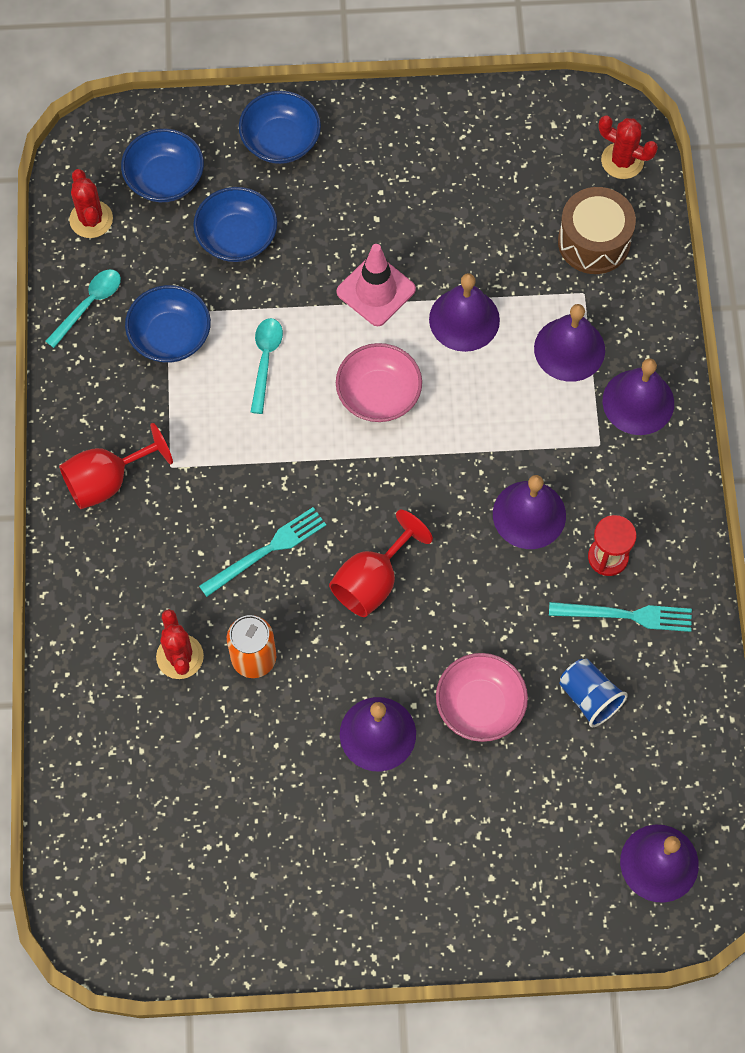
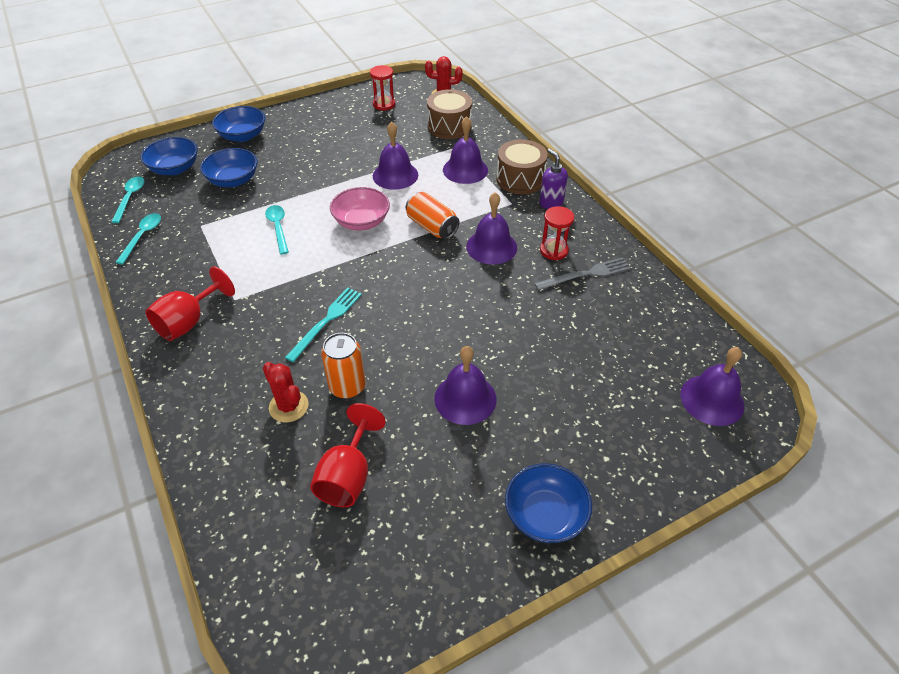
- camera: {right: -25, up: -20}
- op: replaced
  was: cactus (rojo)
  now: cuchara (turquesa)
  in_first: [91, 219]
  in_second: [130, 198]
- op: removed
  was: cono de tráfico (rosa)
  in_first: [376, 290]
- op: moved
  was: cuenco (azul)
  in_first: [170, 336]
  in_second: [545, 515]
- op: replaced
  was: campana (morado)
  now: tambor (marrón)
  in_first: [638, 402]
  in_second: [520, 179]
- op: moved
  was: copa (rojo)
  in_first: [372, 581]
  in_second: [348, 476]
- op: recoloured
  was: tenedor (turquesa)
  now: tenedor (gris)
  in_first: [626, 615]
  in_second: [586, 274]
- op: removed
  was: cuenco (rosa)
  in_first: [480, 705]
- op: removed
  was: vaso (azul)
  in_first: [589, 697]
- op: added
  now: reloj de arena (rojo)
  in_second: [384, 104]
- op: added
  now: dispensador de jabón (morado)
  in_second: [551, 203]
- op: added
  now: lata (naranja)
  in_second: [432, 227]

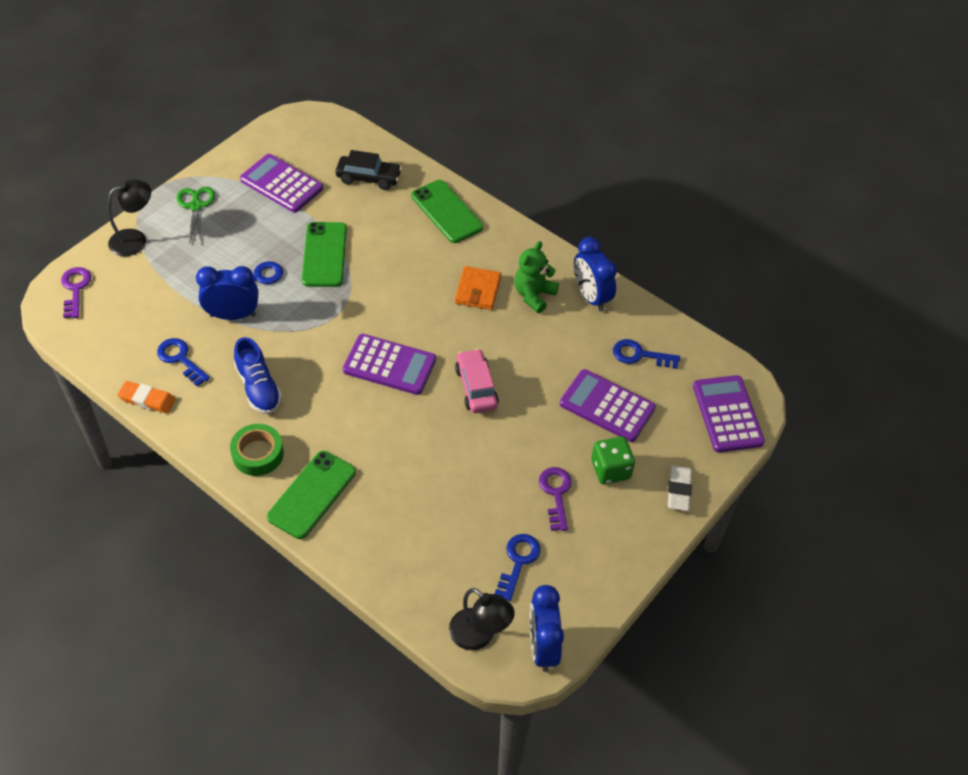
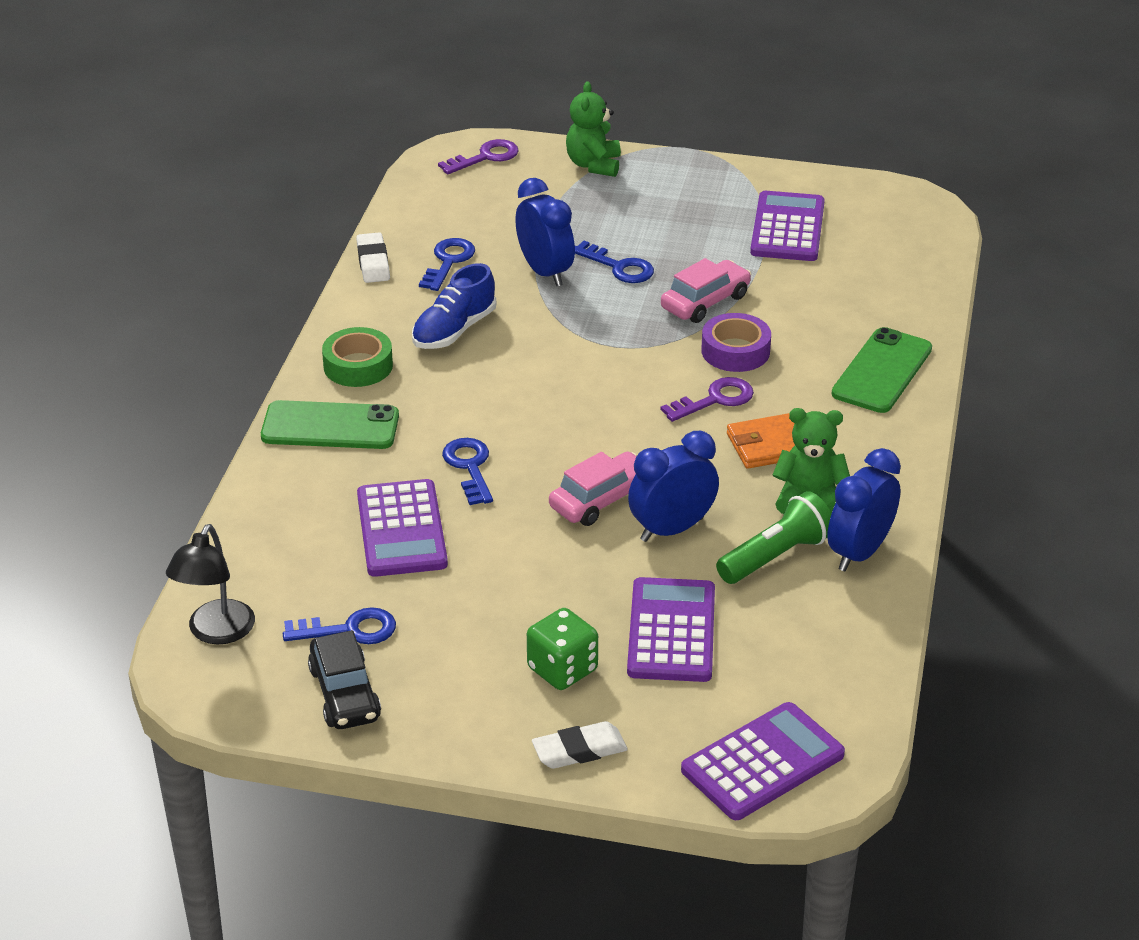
- camera: {right: 65, up: -15}
- op: moved
  was: coche (negro)
  in_first: [369, 178]
  in_second: [345, 694]
- op: replaced
  was: lámpara (negro)
  now: osito (verde)
  in_first: [135, 239]
  in_second: [594, 165]
- op: removed
  was: tijeras (verde)
  in_first: [196, 206]
- op: replaced
  was: móvil (verde)
  now: coche (rosa)
  in_first: [324, 255]
  in_second: [705, 302]
- op: moved
  was: calculadora (morado)
  in_first: [389, 365]
  in_second: [401, 529]
- op: moved
  was: llave (azul)
  in_first: [640, 355]
  in_second: [469, 467]
- op: recoloured
  was: goma de borrar (naranja)
  now: goma de borrar (blanco)
  in_first: [147, 399]
  in_second: [373, 262]
- op: moved
  was: llave (morado)
  in_first: [556, 494]
  in_second: [715, 400]
- op: moved
  was: despertador (azul)
  in_first: [542, 647]
  in_second: [672, 529]
- op: added
  now: cinta adhesiva (morado)
  in_second: [735, 351]
- op: added
  now: lámpara de mano (verde)
  in_second: [776, 556]

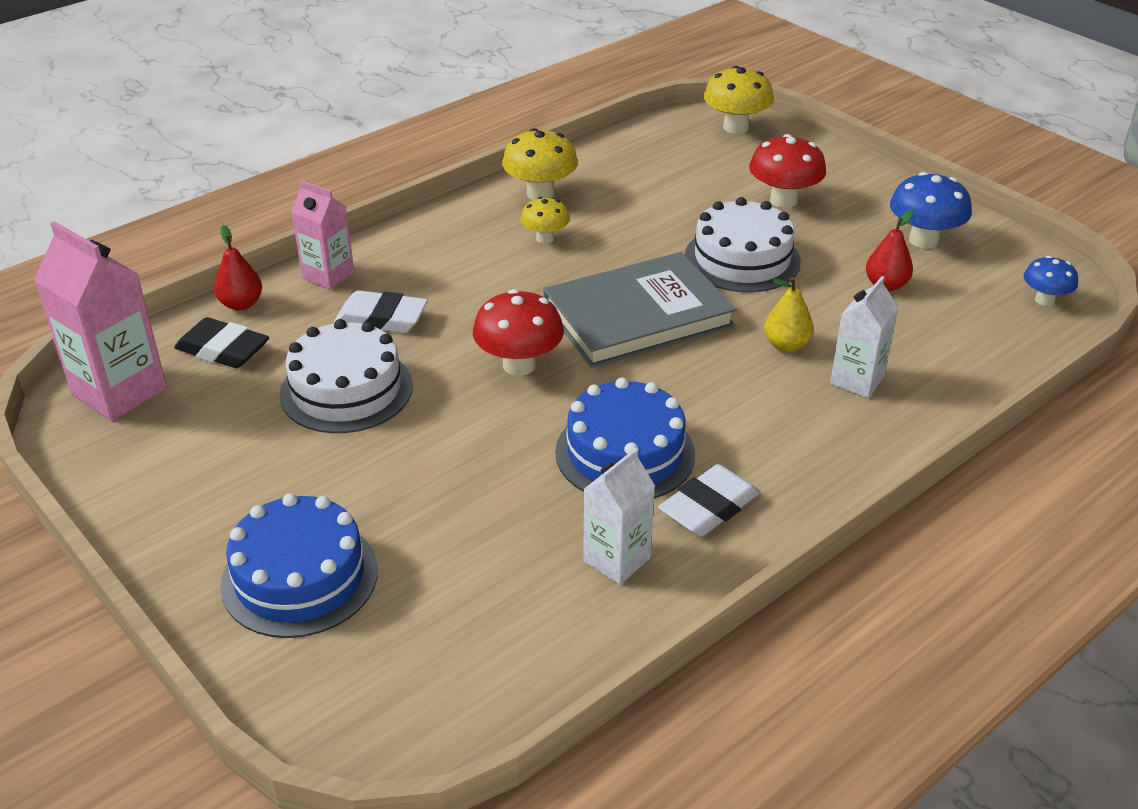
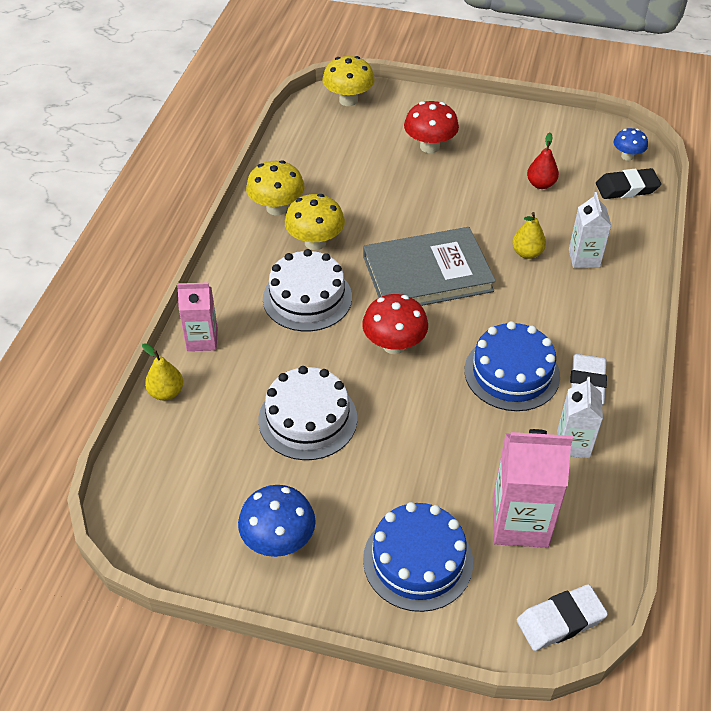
- camera: {right: -35, up: 10}
- op: moved
  was: seta (azul)
  in_first: [923, 240]
  in_second: [278, 540]
- op: resized
  was: seta (amarillo)
  in_first: [545, 238]
  in_second: [315, 242]
  ratio: 1.61
- op: moved
  was: tarta (blanco)
  in_first: [742, 259]
  in_second: [307, 298]
- op: moved
  was: cartón de leche (rosa)
  in_first: [119, 391]
  in_second: [520, 522]
- op: recoloured
  was: pera (rojo)
  now: pera (amarillo)
  in_first: [241, 304]
  in_second: [166, 392]
- op: turned
  was: libro (gris)
  in_first: [637, 316]
  in_second: [427, 273]
  clockwise: 45
- op: moved
  was: goma de borrar (blanco)
  in_first: [381, 318]
  in_second: [560, 620]
- op: moved
  was: goma de borrar (negro)
  in_first: [223, 349]
  in_second: [626, 188]

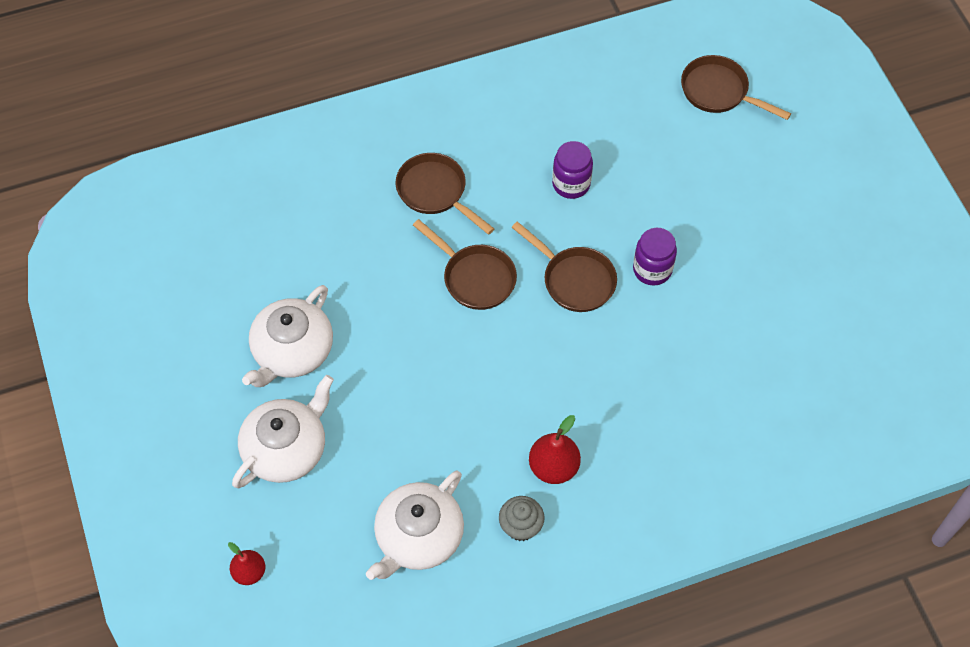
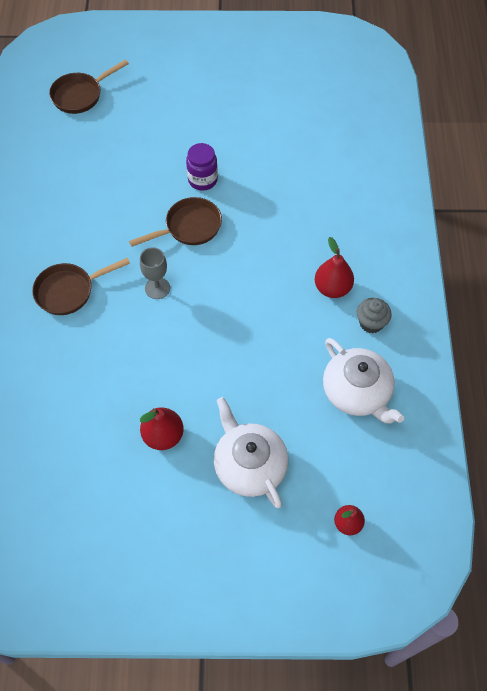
- camera: {right: -70, up: 0}
- op: removed
  was: tarro (morado)
  in_first: [571, 184]
- op: replaced
  was: sartén (marrón)
  now: copa (gris)
  in_first: [475, 277]
  in_second: [157, 288]
- op: replaced
  was: tetera (blanco)
  now: pera (rojo)
  in_first: [292, 351]
  in_second: [163, 435]

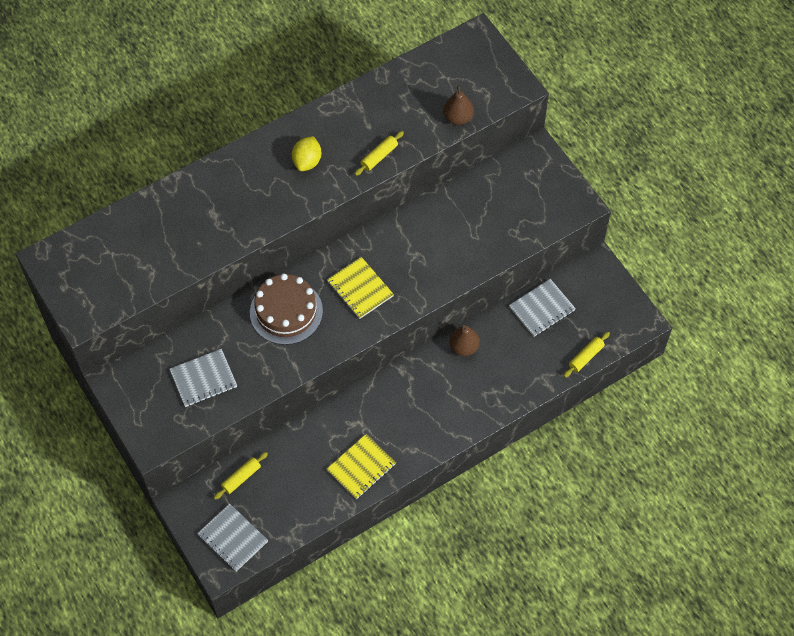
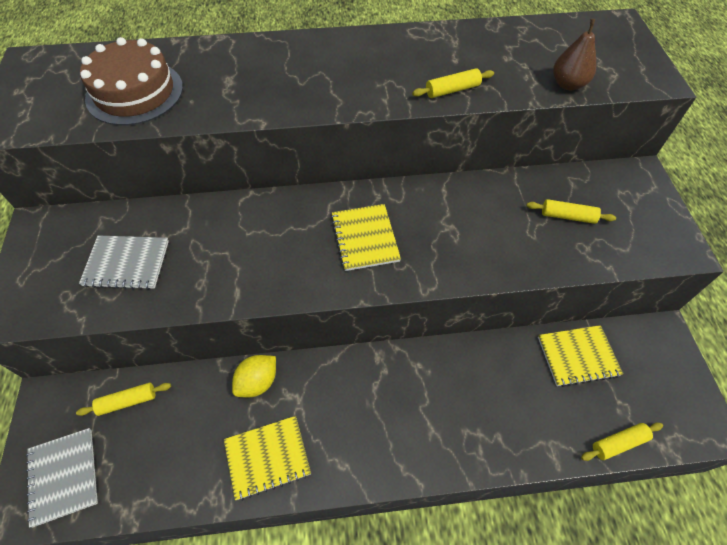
- camera: {right: 25, up: -5}
- op: moved
  was: limón (amarillo)
  in_first: [307, 161]
  in_second: [257, 382]
- op: moved
  was: tarta (marrón)
  in_first: [286, 311]
  in_second: [134, 92]
- op: recoloured
  was: cuaderno (gris)
  now: cuaderno (amarillo)
  in_first: [542, 309]
  in_second: [578, 356]
- op: removed
  was: pera (marrón)
  in_first: [464, 347]
- op: added
  now: rodillo (amarillo)
  in_second: [567, 216]

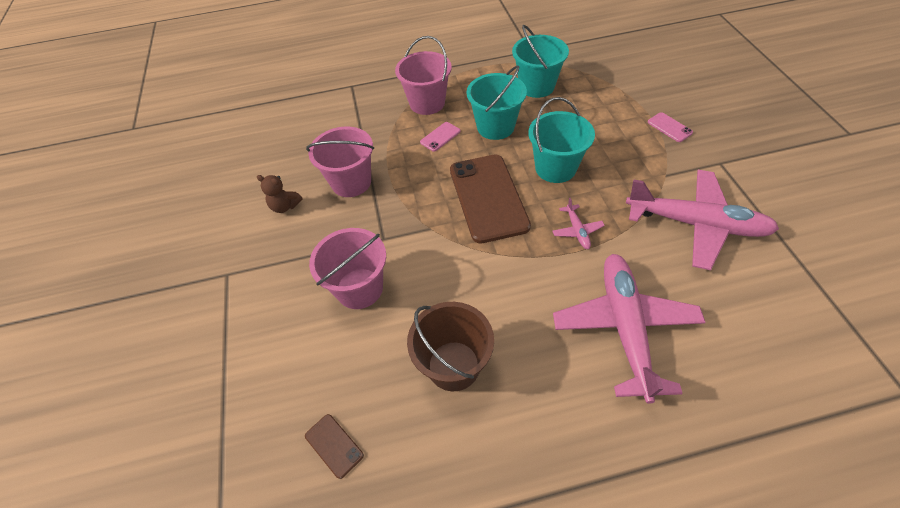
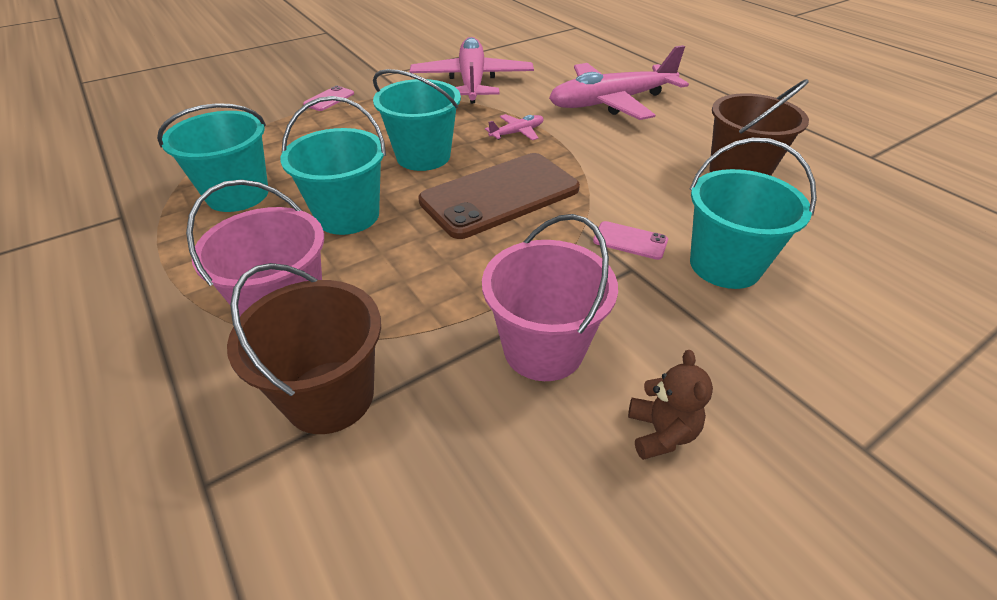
- camera: {right: -115, up: -10}
- op: moved
  was: móvil (rosa)
  in_first: [440, 137]
  in_second: [630, 241]
- op: recoloured
  was: balde (rosa)
  now: balde (turquesa)
  in_first: [359, 288]
  in_second: [725, 265]
- op: removed
  was: móvil (marrón)
  in_first: [334, 445]
- op: added
  now: balde (marrón)
  in_second: [330, 396]

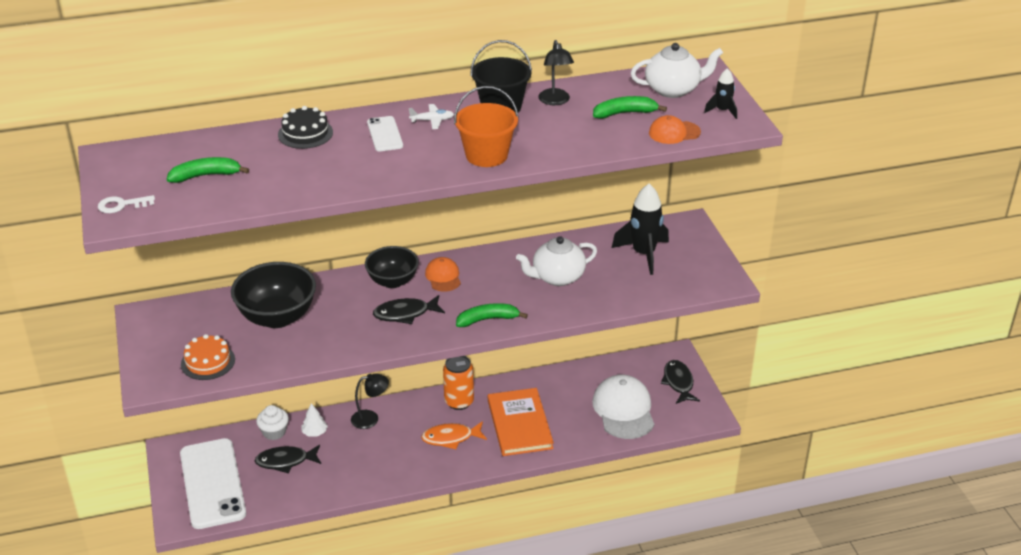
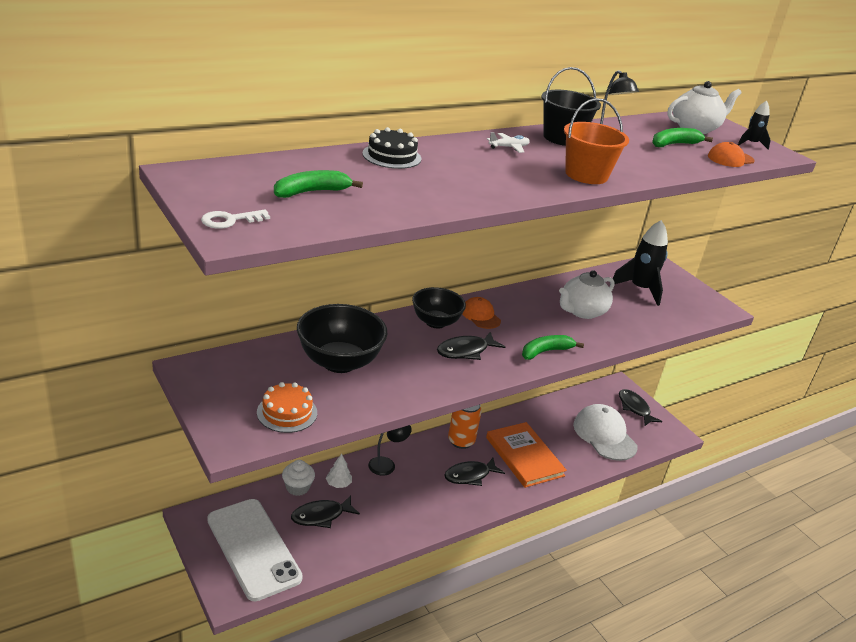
- camera: {right: -20, up: -5}
- op: removed
  was: móvil (blanco)
  in_first: [385, 134]
- op: recoloured
  was: pez (naranja)
  now: pez (negro)
  in_first: [450, 438]
  in_second: [470, 475]

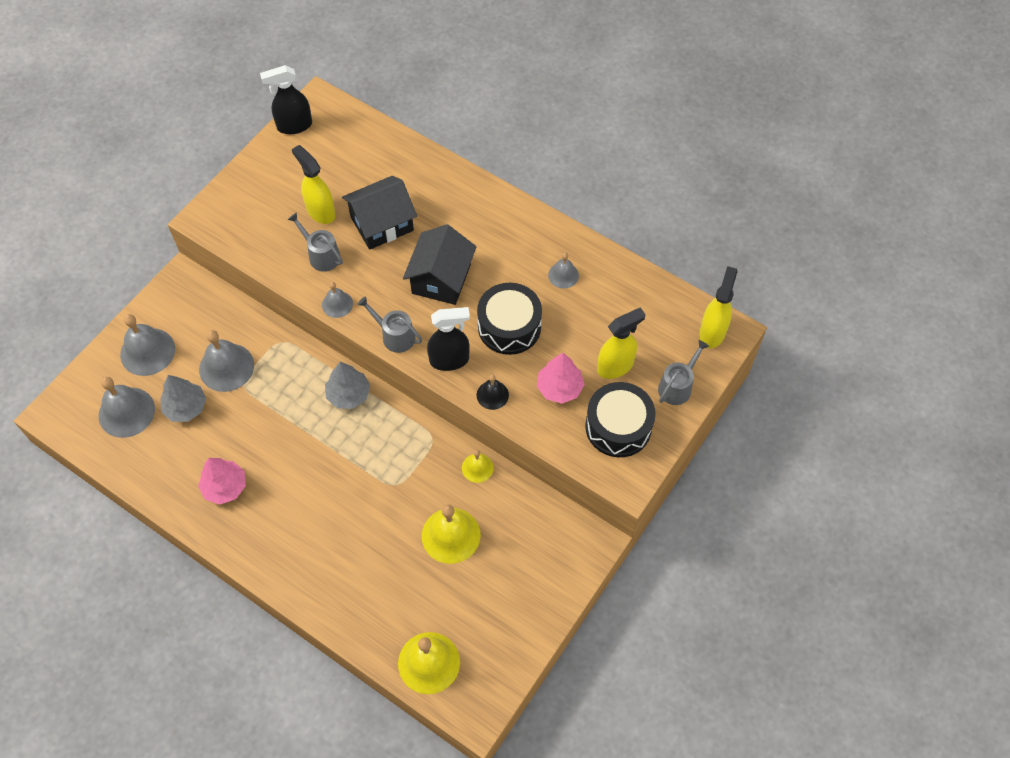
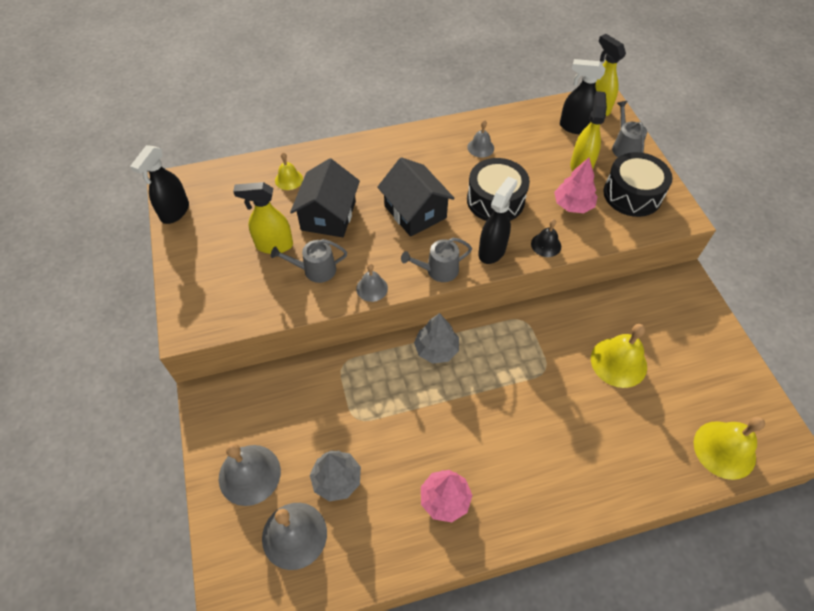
- camera: {right: -50, up: -5}
- op: removed
  was: campana (gris)
  in_first: [226, 367]
- op: moved
  was: campana (amarillo)
  in_first: [477, 468]
  in_second: [289, 179]
- op: added
  now: pulverizador (negro)
  in_second: [575, 127]

